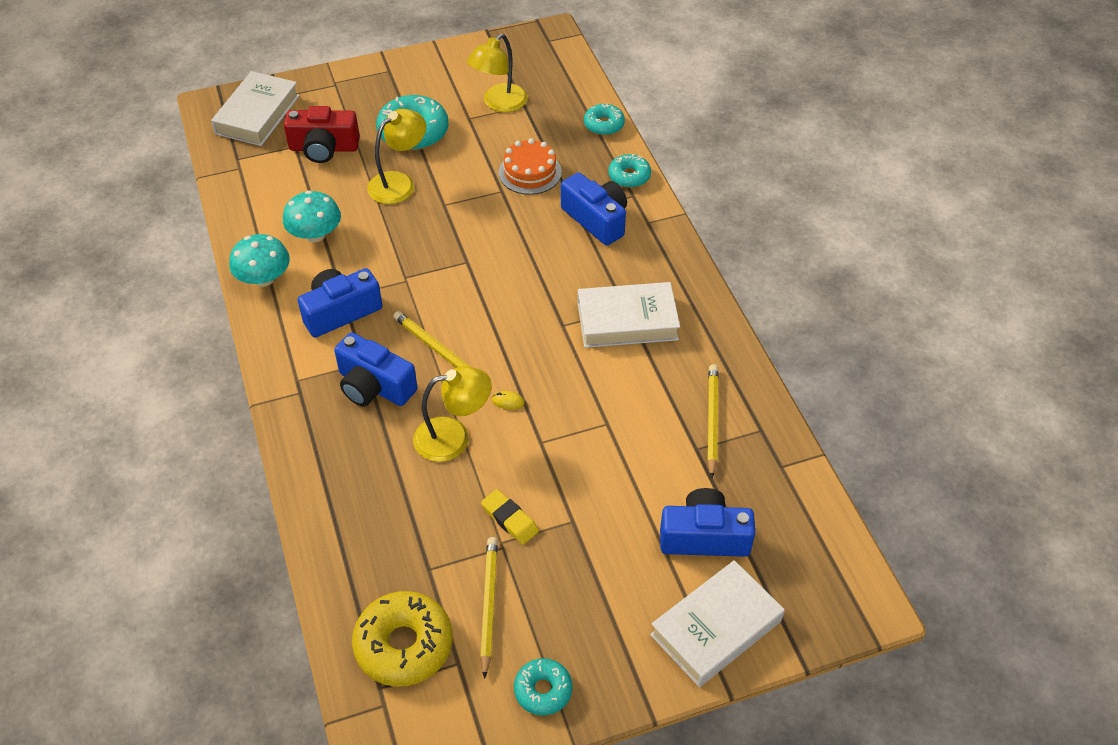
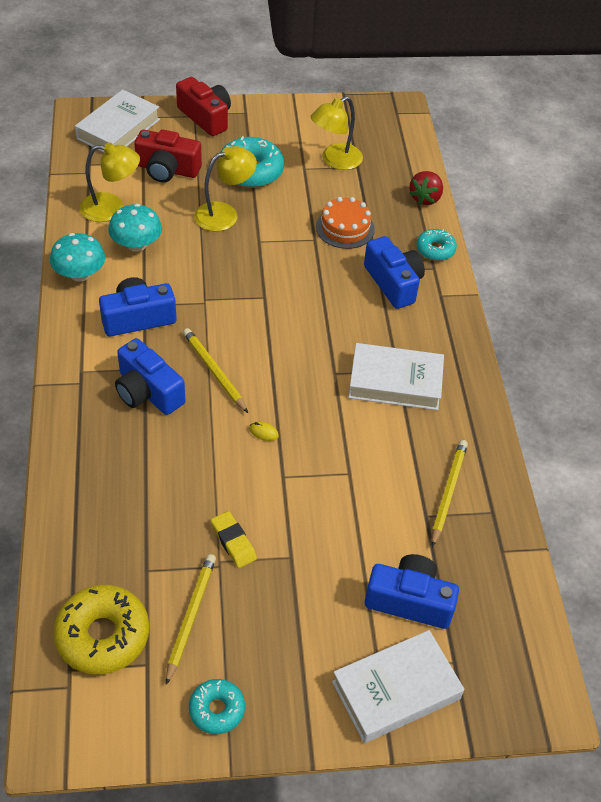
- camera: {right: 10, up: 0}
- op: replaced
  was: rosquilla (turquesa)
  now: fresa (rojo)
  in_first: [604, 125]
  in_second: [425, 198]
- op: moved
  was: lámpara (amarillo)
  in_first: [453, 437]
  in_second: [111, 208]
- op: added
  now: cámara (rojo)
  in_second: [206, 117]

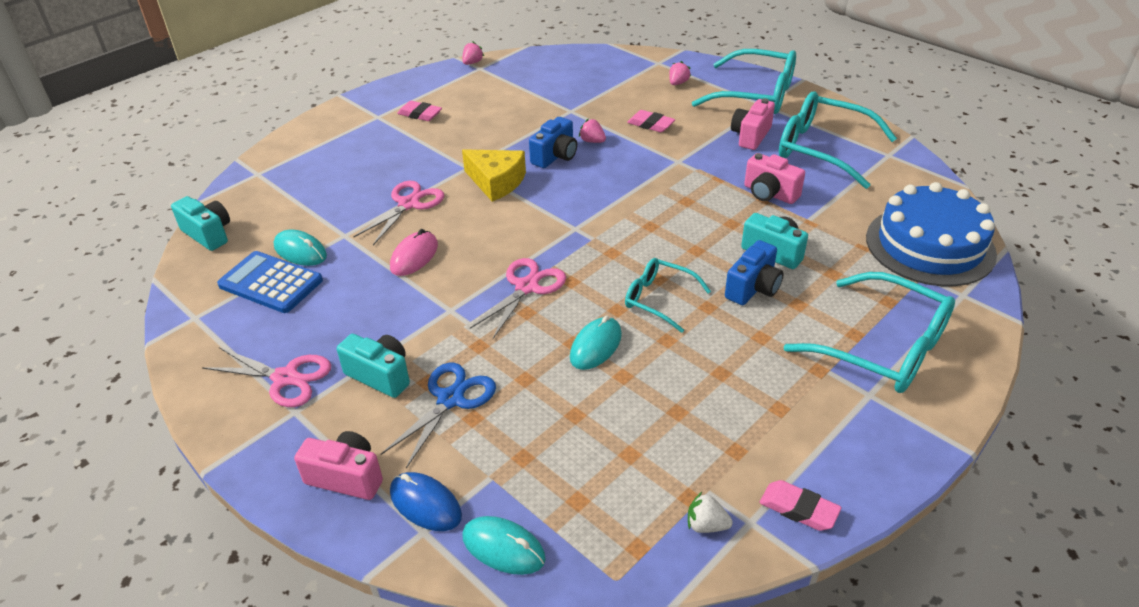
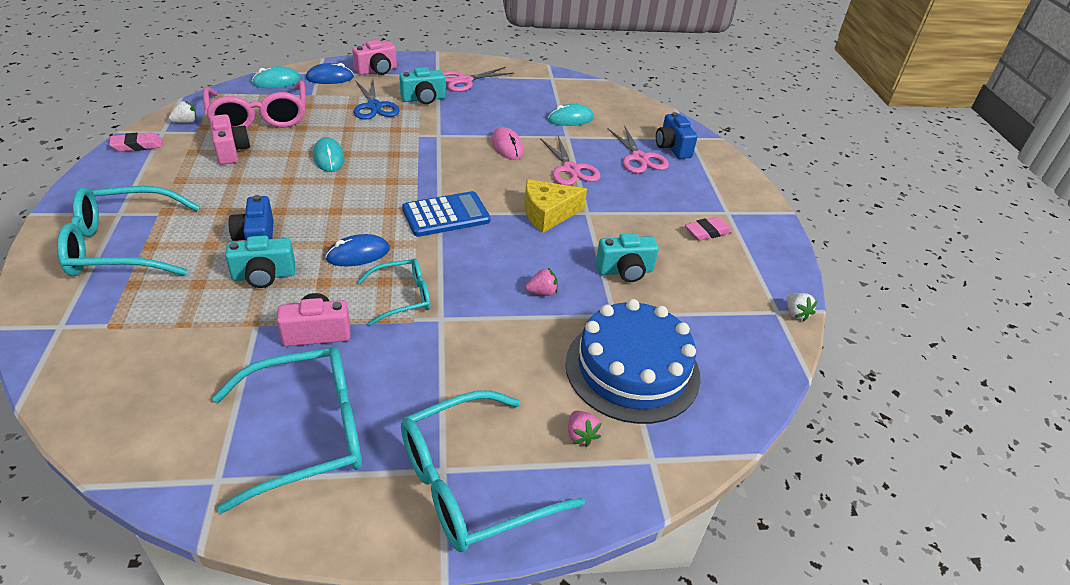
- camera: {right: 125, up: 0}
- op: recoloured
  was: fresa (rosa)
  now: fresa (blanco)
  in_first: [472, 63]
  in_second: [796, 313]
- op: moved
  was: cámara (rosa)
  in_first: [750, 136]
  in_second: [231, 151]
- op: removed
  was: goma de borrar (rosa)
  in_first: [650, 125]
- op: moved
  was: cámara (azul)
  in_first: [555, 156]
  in_second: [672, 147]
- op: moved
  was: tarta (azul)
  in_first: [930, 245]
  in_second: [632, 369]
- op: moved
  was: cámara (turquesa)
  in_first: [208, 234]
  in_second: [625, 271]
- op: moved
  was: calculadora (azul)
  in_first: [271, 283]
  in_second: [446, 215]
- op: moved
  was: tijeras (rosa)
  in_first: [526, 287]
  in_second: [639, 158]
- op: moved
  was: gafas (turquesa)
  in_first: [659, 299]
  in_second: [403, 297]
- op: added
  now: gafas (rosa)
  in_second: [259, 116]
- op: added
  now: ratón (azul)
  in_second: [358, 254]

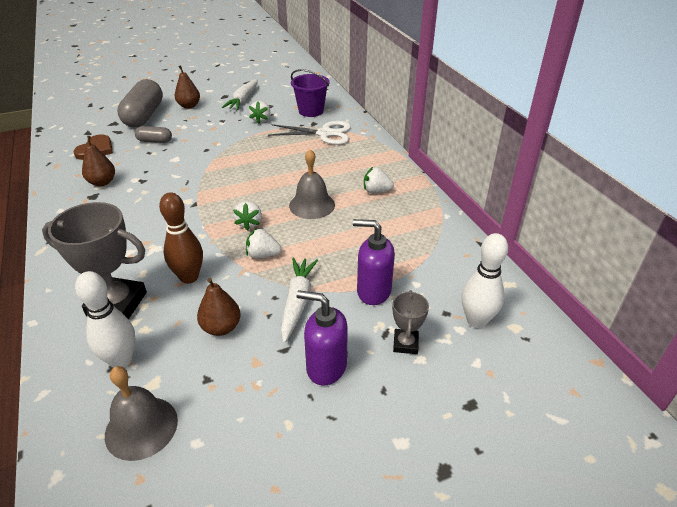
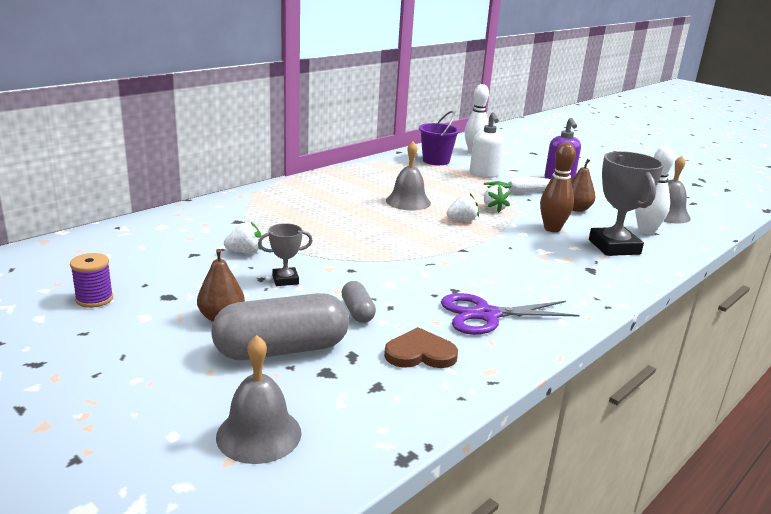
- camera: {right: -115, up: -15}
- op: moved
  was: balde (morado)
  in_first: [311, 111]
  in_second: [436, 161]
- op: removed
  was: zanahoria (blanco)
  in_first: [243, 100]
- op: removed
  was: tijeras (blanco)
  in_first: [325, 134]
- op: replaced
  was: pera (marrón)
  now: tijeras (morado)
  in_first: [102, 182]
  in_second: [486, 315]
- op: removed
  was: fresa (blanco)
  in_first: [376, 191]
- op: recoloured
  was: dispensador de jabón (morado)
  now: dispensador de jabón (blanco)
  in_first: [373, 291]
  in_second: [484, 174]
- op: moved
  was: trofeo (gris)
  in_first: [405, 344]
  in_second: [285, 280]
- op: added
  now: carrete (morado)
  in_second: [94, 299]
- op: added
  now: campana (gris)
  in_second: [259, 434]

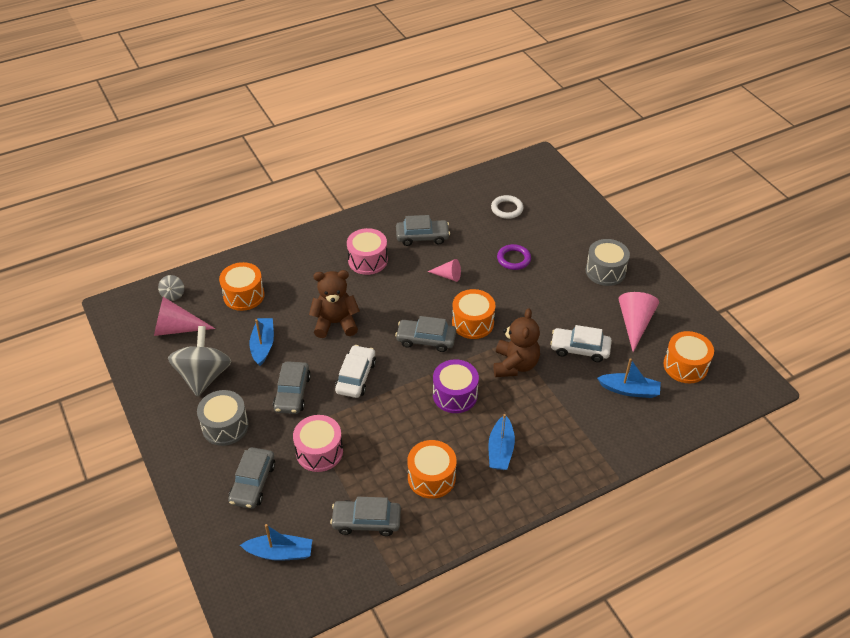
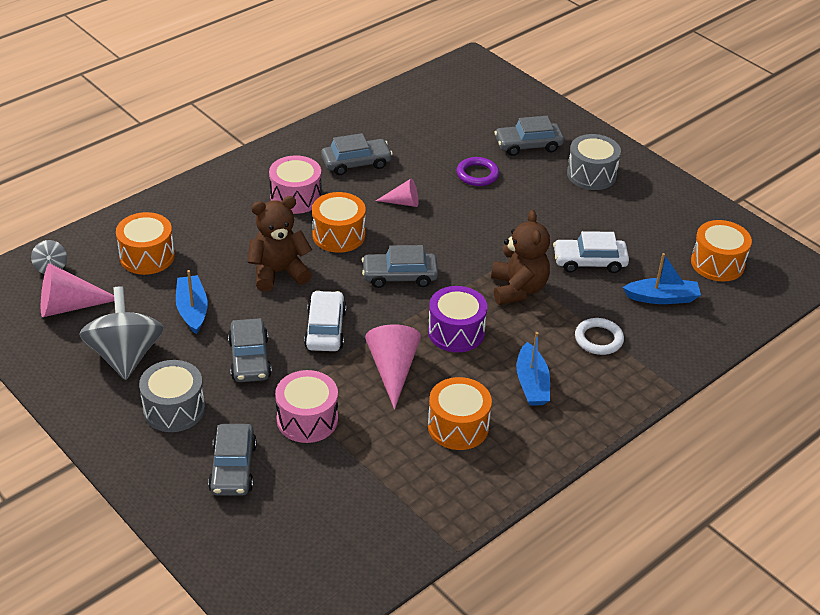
- camera: {right: -15, up: -5}
- op: moved
  was: anillo (blanco)
  in_first: [507, 209]
  in_second: [598, 339]
- op: moved
  was: tambor (naranja)
  in_first: [473, 323]
  in_second: [338, 235]
- op: moved
  was: cono (rosa)
  in_first: [635, 323]
  in_second: [393, 369]
- op: moved
  was: coche (gris)
  in_first: [366, 521]
  in_second: [528, 145]
- op: removed
  was: barco (azul)
  in_first: [280, 552]

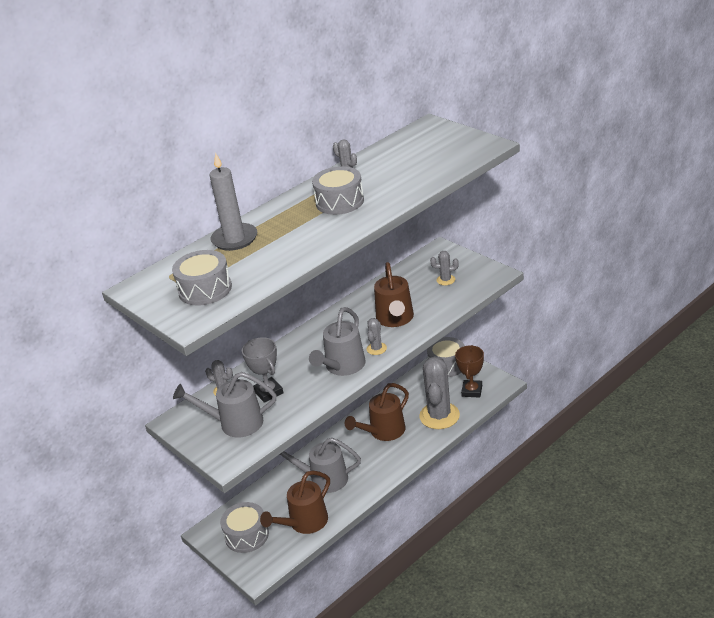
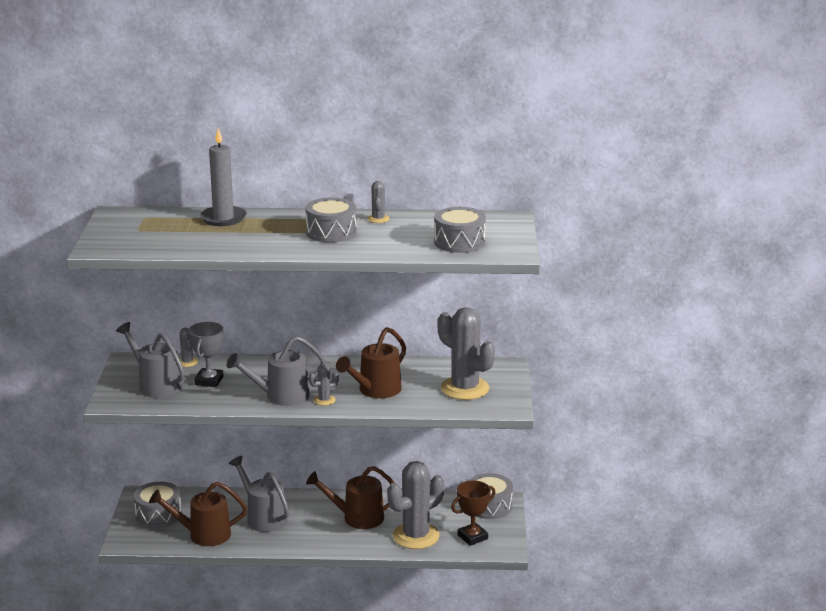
- camera: {right: 40, up: -10}
- op: moved
  was: tambor (gris)
  in_first: [205, 289]
  in_second: [459, 242]
- op: resized
  was: cactus (gris)
  in_first: [446, 280]
  in_second: [465, 388]
  ratio: 2.24

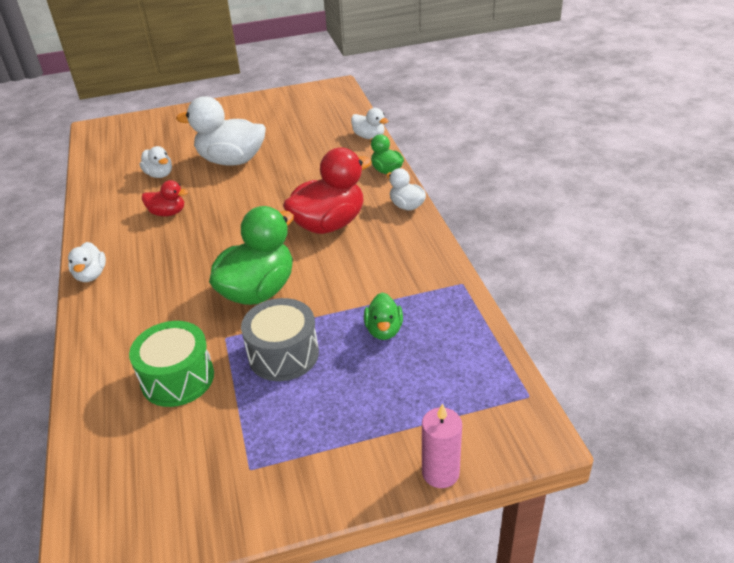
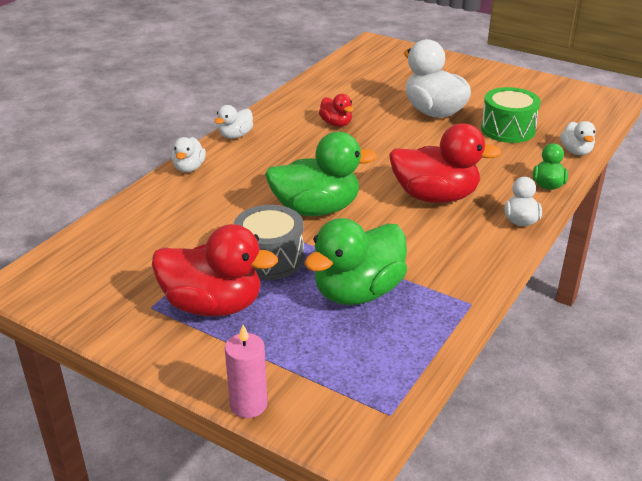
- camera: {right: 45, up: -5}
- op: moved
  was: pato (blanco)
  in_first: [159, 174]
  in_second: [189, 168]
- op: resized
  was: pato (verde)
  in_first: [384, 330]
  in_second: [358, 292]
  ratio: 1.97
- op: moved
  was: tambor (verde)
  in_first: [177, 378]
  in_second: [508, 129]
- op: added
  now: pato (rojo)
  in_second: [213, 305]

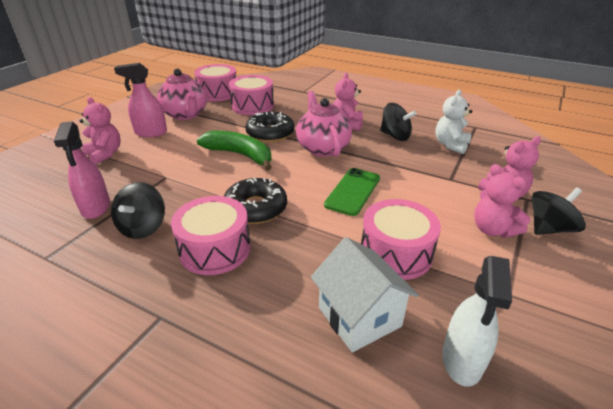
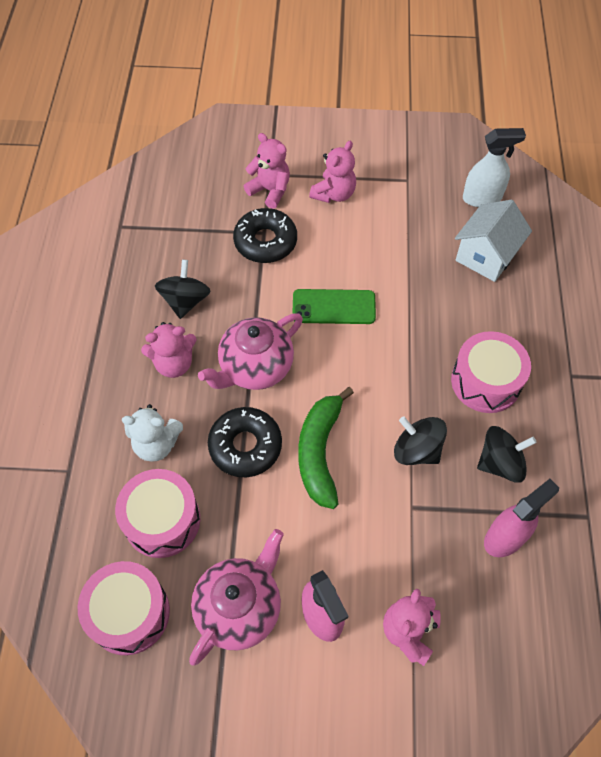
- camera: {right: -115, up: 25}
- op: moved
  was: osito (blanco)
  in_first: [450, 145]
  in_second: [156, 444]
- op: moved
  was: rosquilla (negro)
  in_first: [255, 208]
  in_second: [265, 242]
- op: moved
  was: peonza (negro)
  in_first: [549, 228]
  in_second: [417, 450]
- op: removed
  was: tambor (rosa)
  in_first: [396, 253]

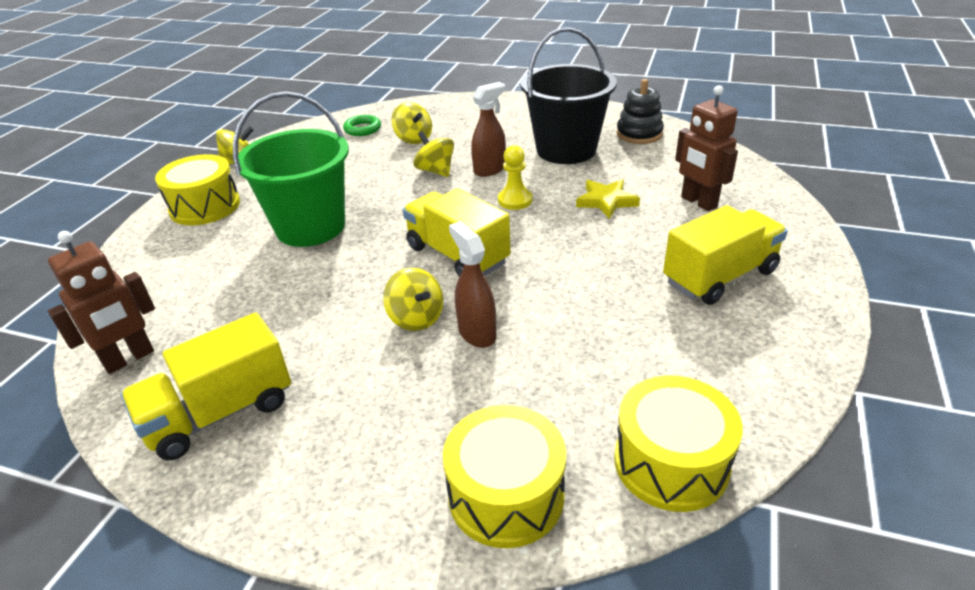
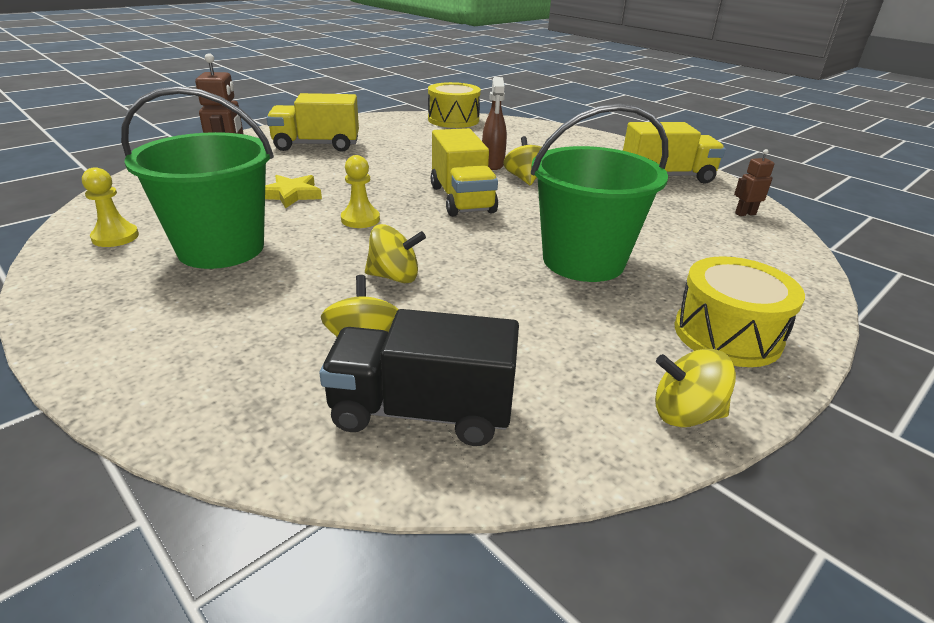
- camera: {right: -155, up: -5}
- op: recoloured
  was: balde (negro)
  now: balde (verde)
  in_first: [566, 150]
  in_second: [221, 248]
- op: replaced
  was: juguete apilable (negro)
  now: peón (amarillo)
  in_first: [639, 134]
  in_second: [115, 237]
- op: removed
  was: pulverizador (marrón)
  in_first: [490, 169]
- op: replaced
  was: anillo (verde)
  now: camión (negro)
  in_first: [362, 129]
  in_second: [422, 411]
- op: turned
  was: peonza (amarillo)
  in_first: [435, 171]
  in_second: [394, 277]
  clockwise: -75
- op: resized
  was: robot (marrón)
  in_first: [129, 359]
  in_second: [745, 214]
  ratio: 0.55
- op: removed
  was: tambor (amarillo)
  in_first: [506, 495]

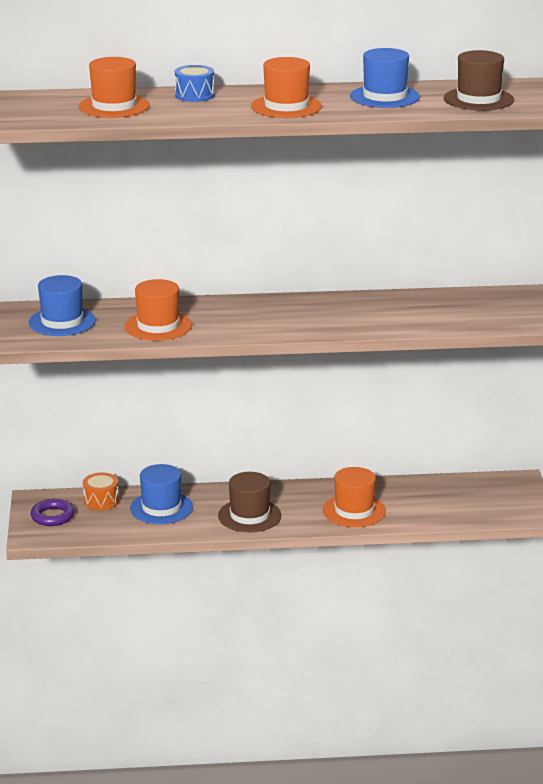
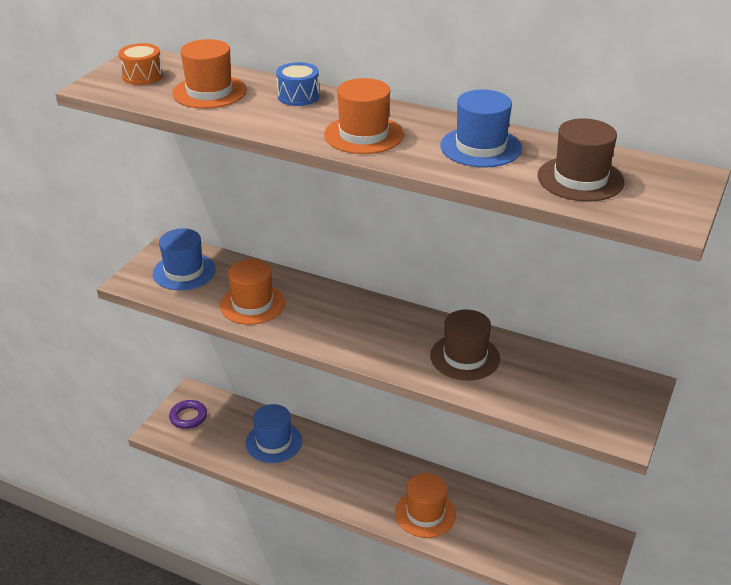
- camera: {right: 30, up: 10}
- op: moved
  was: sombrero (marrón)
  in_first: [249, 516]
  in_second: [465, 357]
- op: moved
  was: tambor (naranja)
  in_first: [101, 501]
  in_second: [142, 76]

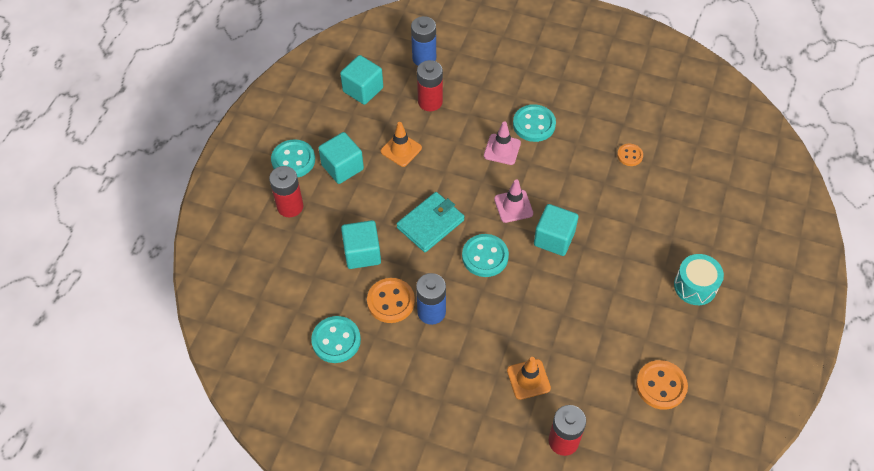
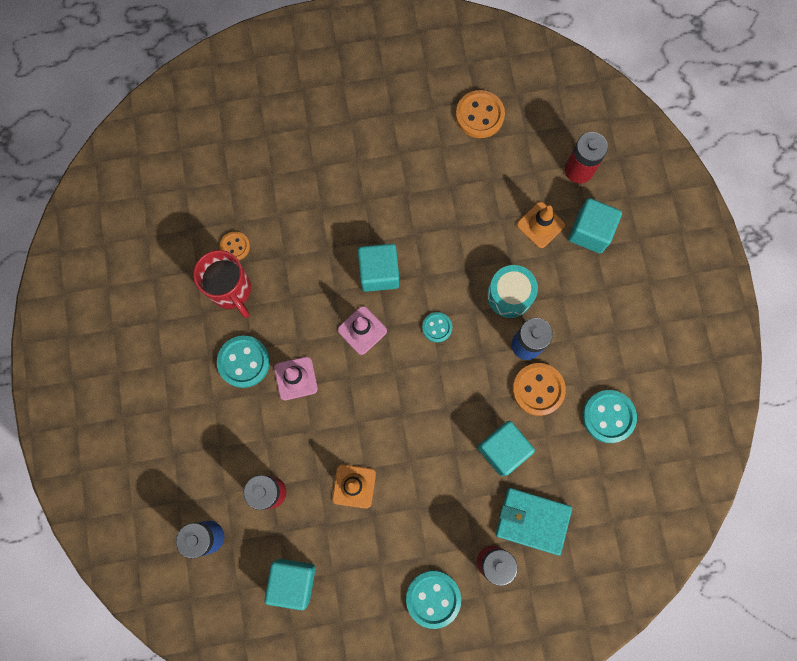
- camera: {right: -120, up: 20}
- op: moved
  was: cubo (turquesa)
  in_first: [342, 167]
  in_second: [590, 232]
- op: moved
  was: cartera (turquesa)
  in_first: [430, 224]
  in_second: [532, 521]
- op: resized
  was: botón (turquesa)
  in_first: [485, 256]
  in_second: [437, 327]
  ratio: 0.59
- op: moved
  was: tambor (turquesa)
  in_first: [695, 286]
  in_second: [509, 295]
- op: added
  now: taza (rojo)
  in_second: [231, 290]

